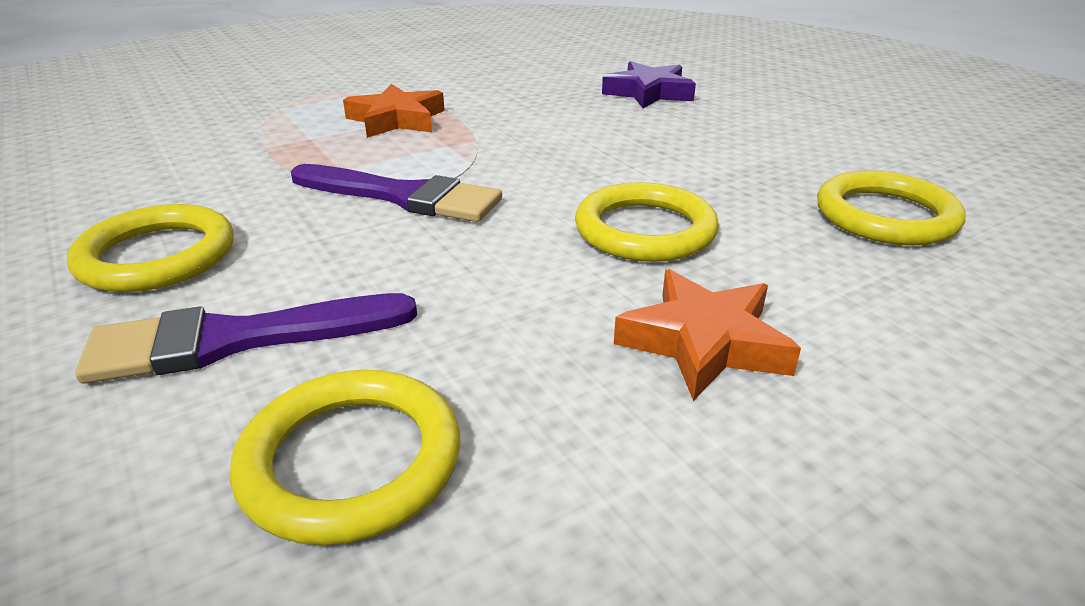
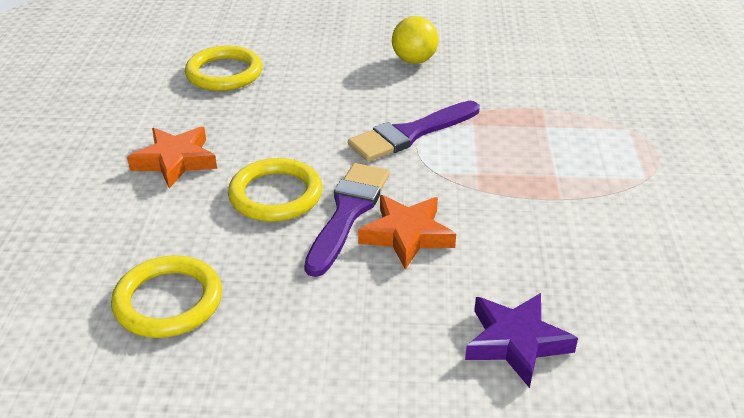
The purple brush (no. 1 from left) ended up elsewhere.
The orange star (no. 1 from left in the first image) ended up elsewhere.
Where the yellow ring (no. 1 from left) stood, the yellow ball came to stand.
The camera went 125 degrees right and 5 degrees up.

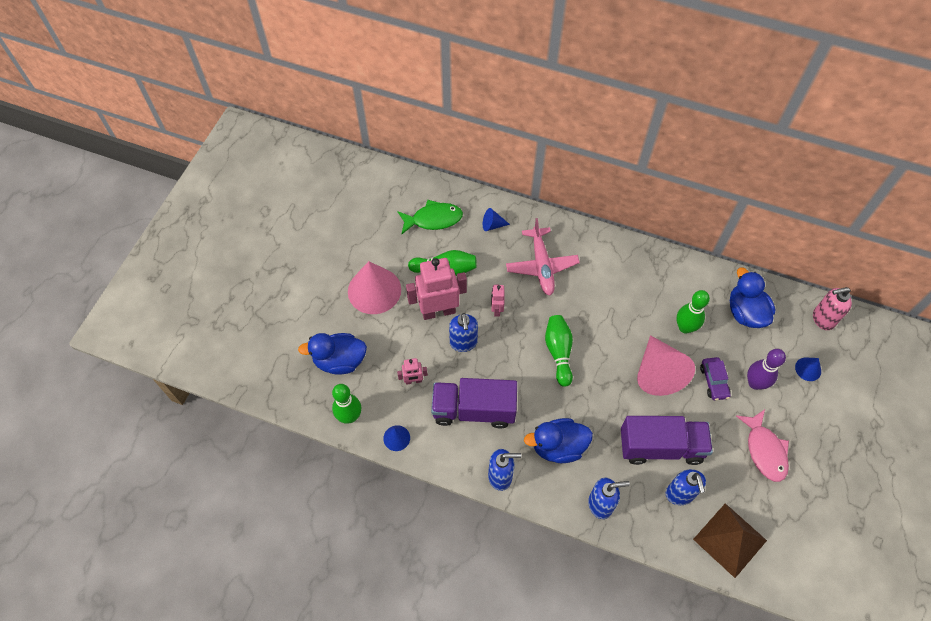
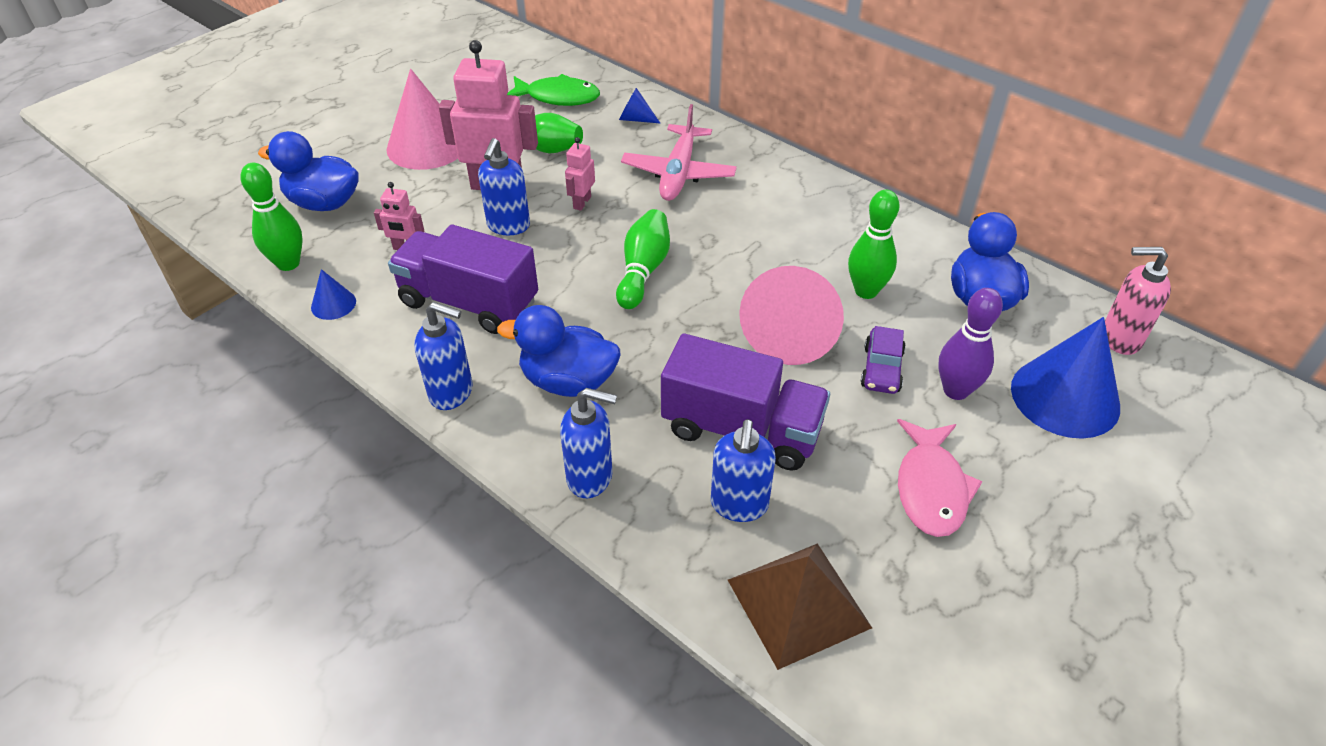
The size of the blue cone (no. 3 from left) changed by a factor of 2.18.
The camera went 20 degrees right and 15 degrees down.

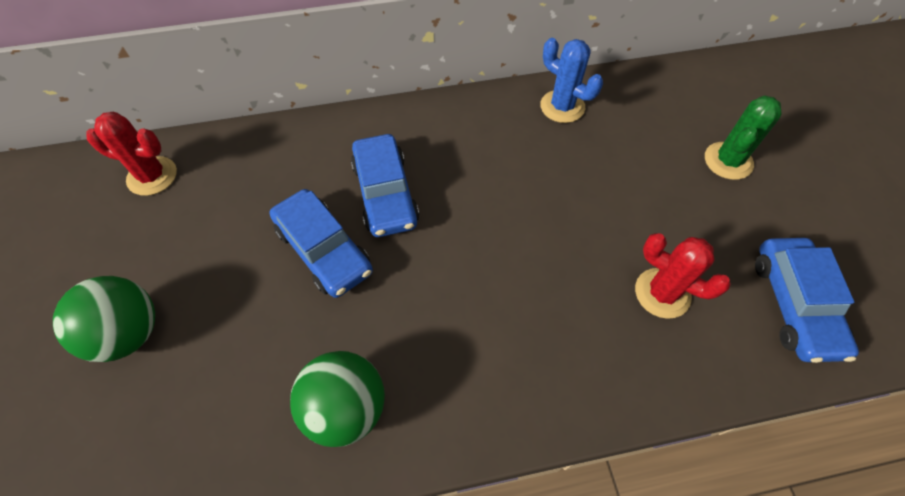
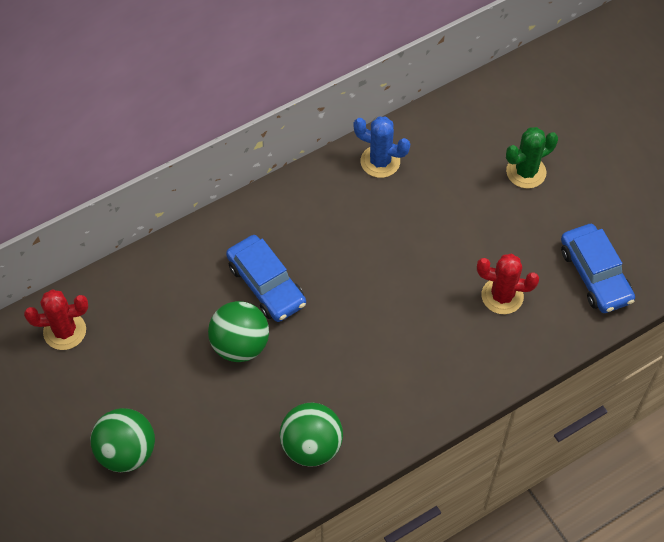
Where the blue car (no. 1 from left) stood, the green ball (no. 2 from left) came to stand.
The green cactus ended up facing another way, 45 degrees clockwise from before.
The camera went 20 degrees left and 0 degrees up.

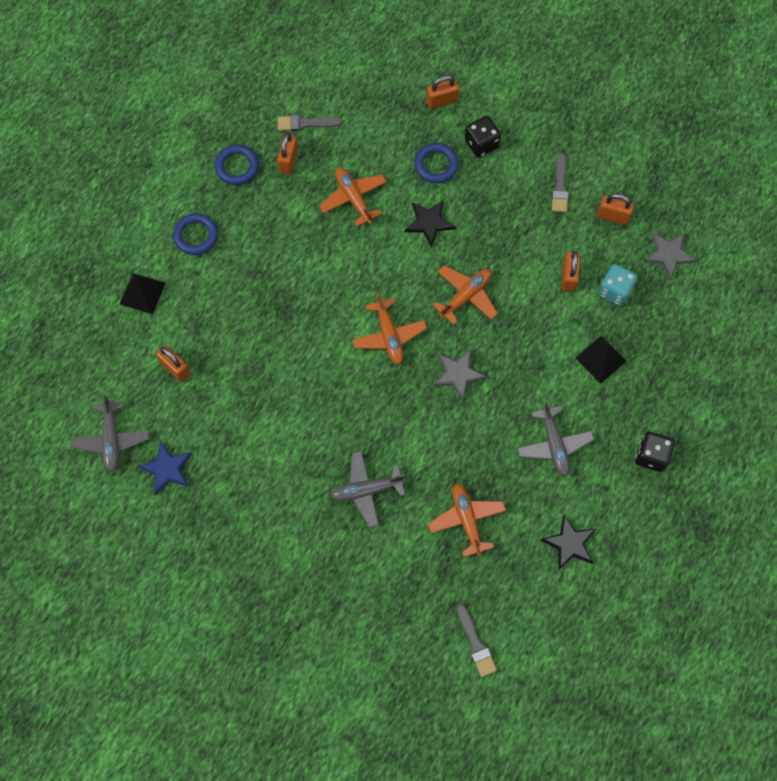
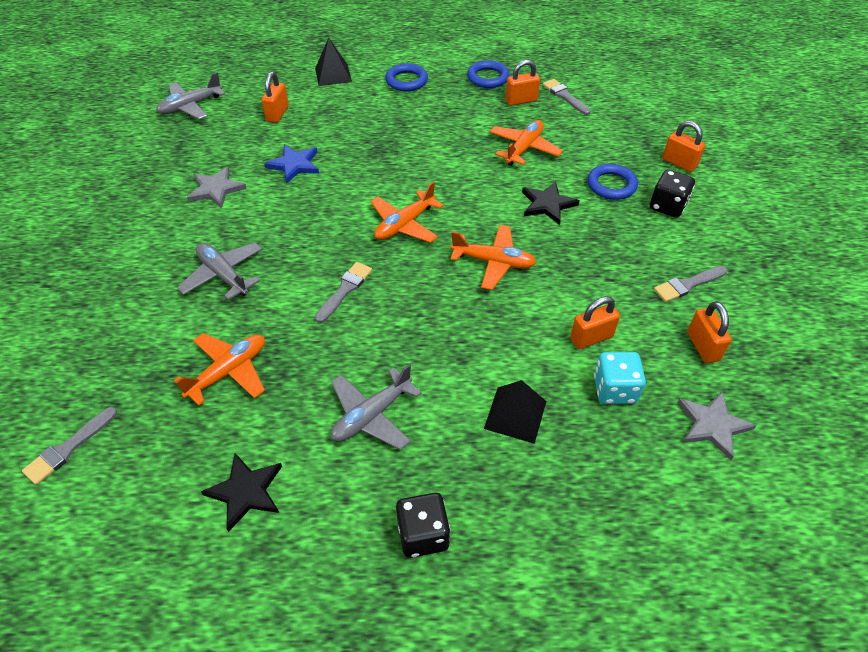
The second view gained the grey brush (no. 2 from left).
The blue star ended up elsewhere.
The grey star (no. 1 from left) ended up elsewhere.
The camera went 60 degrees right and 20 degrees down.

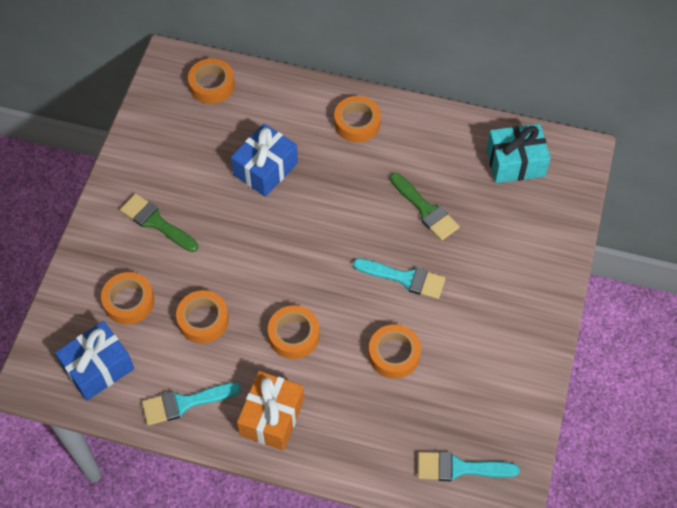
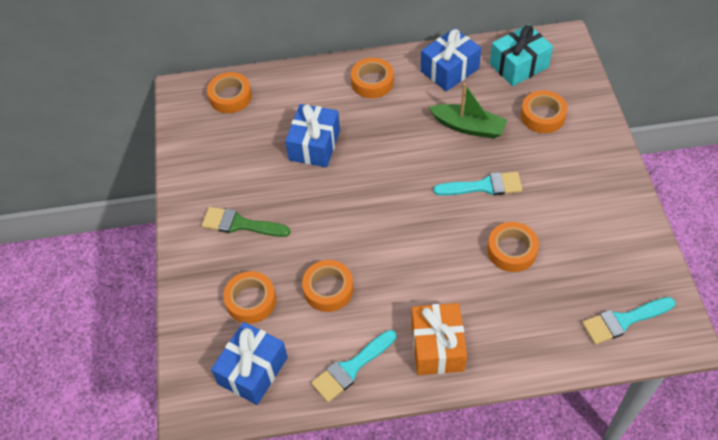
The second view gained the blue gift (no. 3 from left).
The orange tape (no. 4 from left in the first image) ended up elsewhere.
Where the green brush (no. 2 from left) stood, the green boat came to stand.
The camera went 20 degrees left and 5 degrees down.

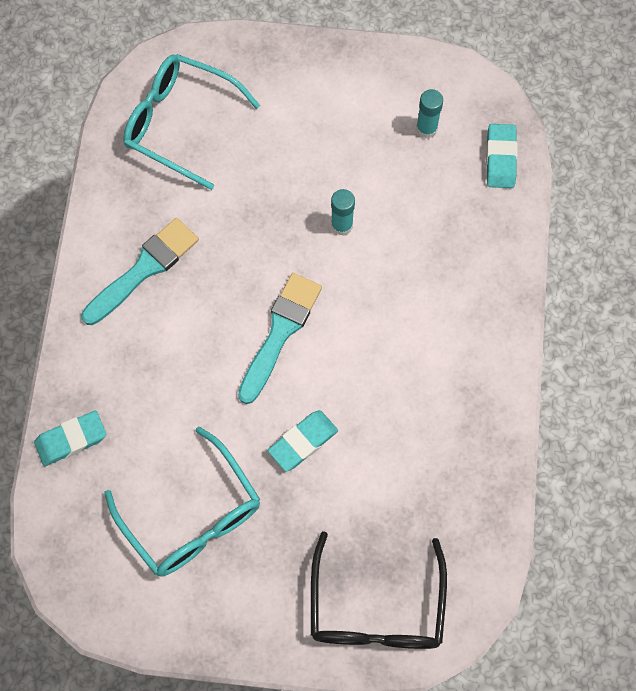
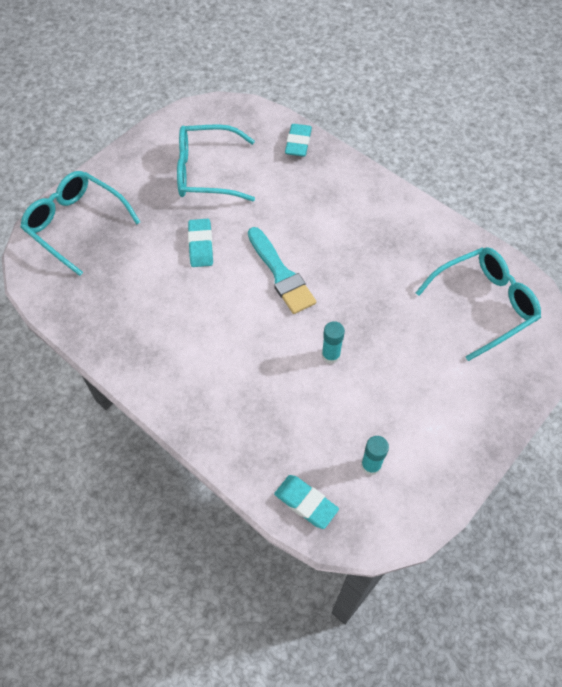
The second view lost the turquoise brush (no. 1 from left).
What was the black glasses turned into the turquoise glasses (no. 1 from left).
The camera went 125 degrees right and 10 degrees down.

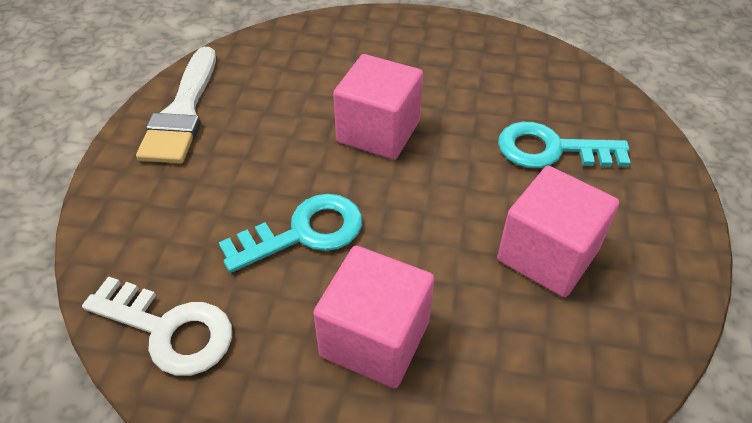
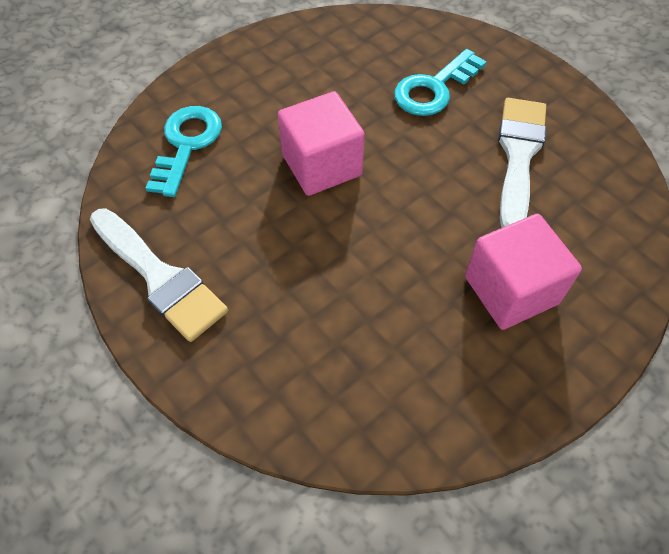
The second view lost the white key.
The turquoise key (no. 1 from left) ended up elsewhere.
Where the pink cube (no. 3 from left) stood, the white brush (no. 2 from left) came to stand.
The camera went 50 degrees left and 10 degrees up.

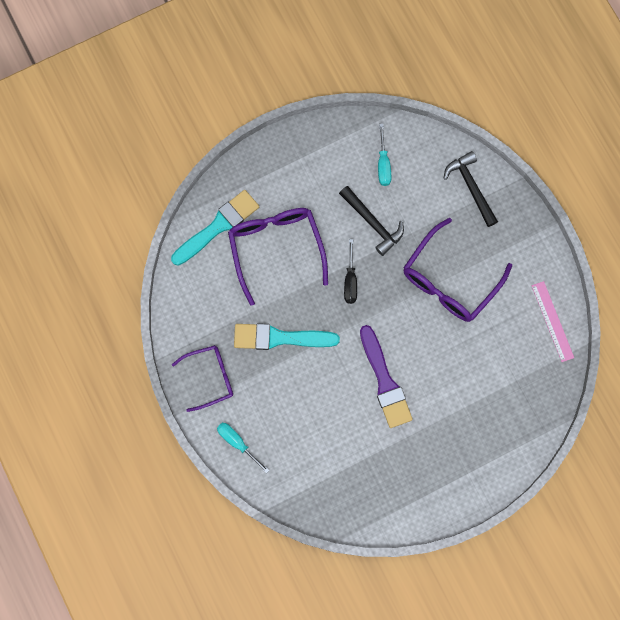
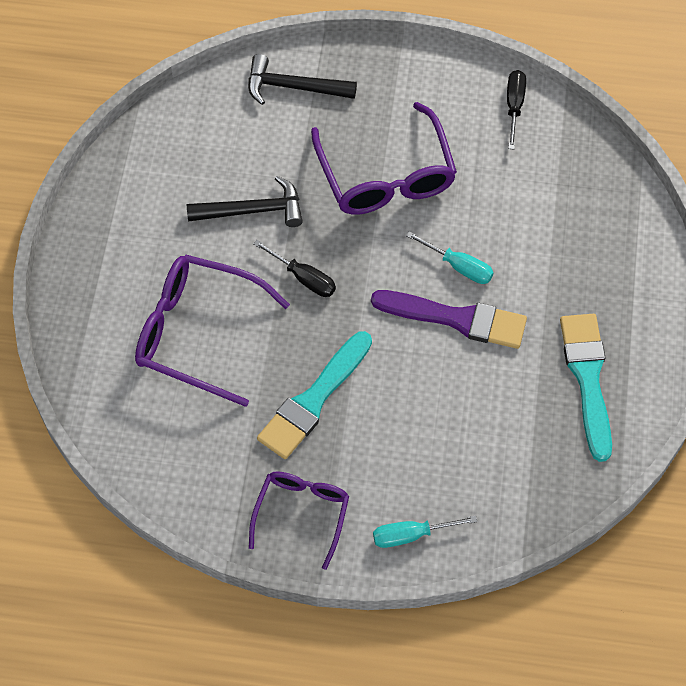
The turquoise brush (no. 1 from left in the first image) ended up elsewhere.
The turquoise screwdriver (no. 2 from left) ended up elsewhere.
Where the pink ruler stood, the black screwdriver (no. 2 from left) came to stand.
The camera went 55 degrees left and 15 degrees down.

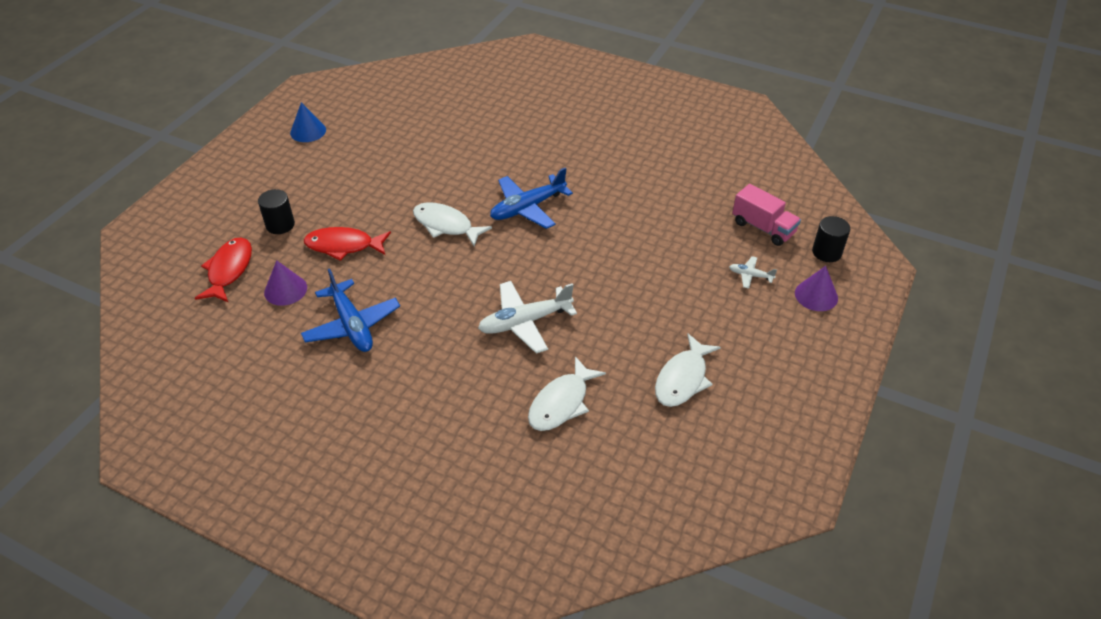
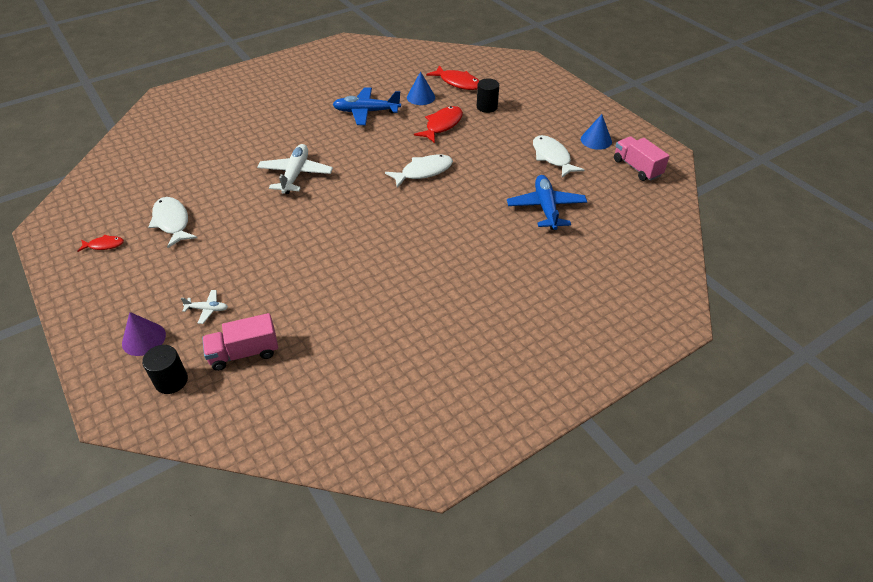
The second view gained the red fish (no. 1 from left).
The second view gained the pink truck (no. 2 from left).
The blue plane (no. 2 from left) ended up elsewhere.
The white fish (no. 2 from left in the first image) ended up elsewhere.
What was the purple cone (no. 1 from left) turned into the blue cone (no. 1 from left).
The white plane (no. 2 from left in the first image) ended up facing another way, 45 degrees clockwise from before.
The camera went 120 degrees right and 0 degrees up.

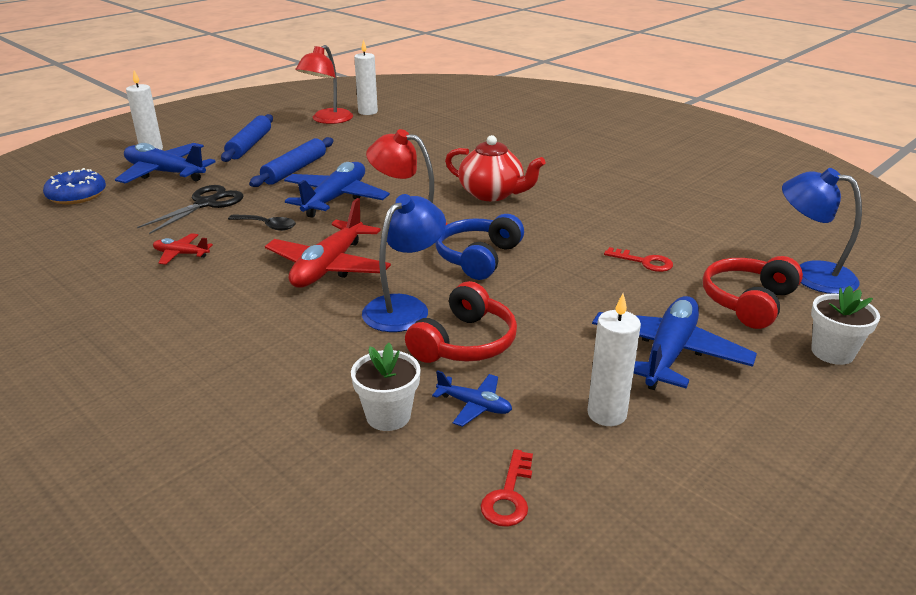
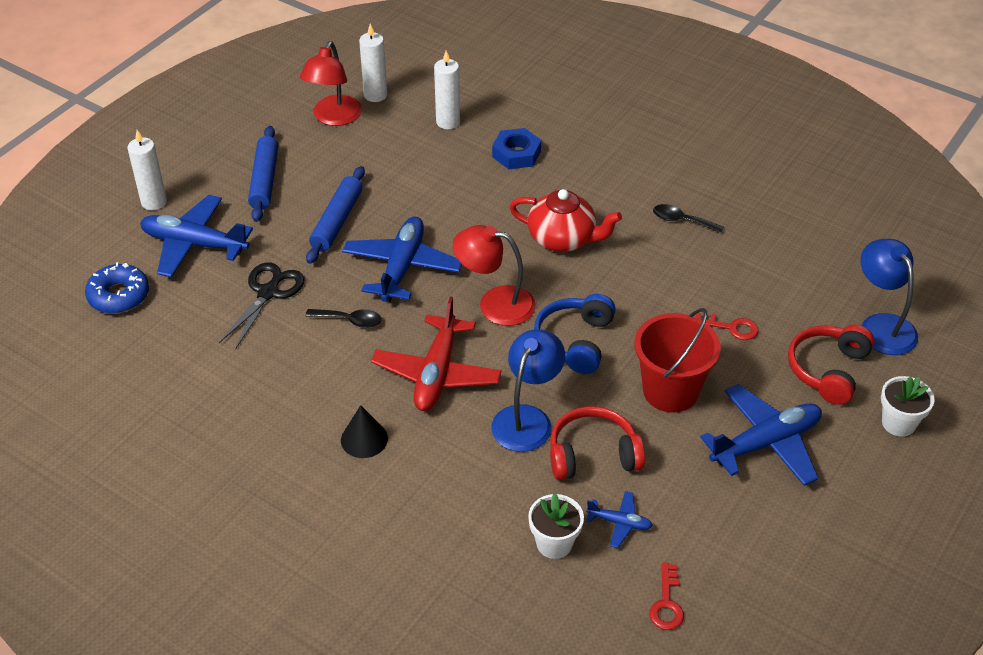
The second view lost the red plane (no. 1 from left).
The second view gained the black cone.
The second view gained the blue nut.
The second view gained the red bucket.
The second view gained the black spoon (no. 2 from left).
The white candle (no. 3 from left) ended up elsewhere.
The red headphones (no. 1 from left) ended up facing another way, 120 degrees counterclockwise from before.
The blue plane (no. 4 from left) ended up facing another way, 45 degrees clockwise from before.
The blue lamp (no. 2 from left) ended up facing another way, 45 degrees clockwise from before.
The camera went 10 degrees left and 15 degrees up.

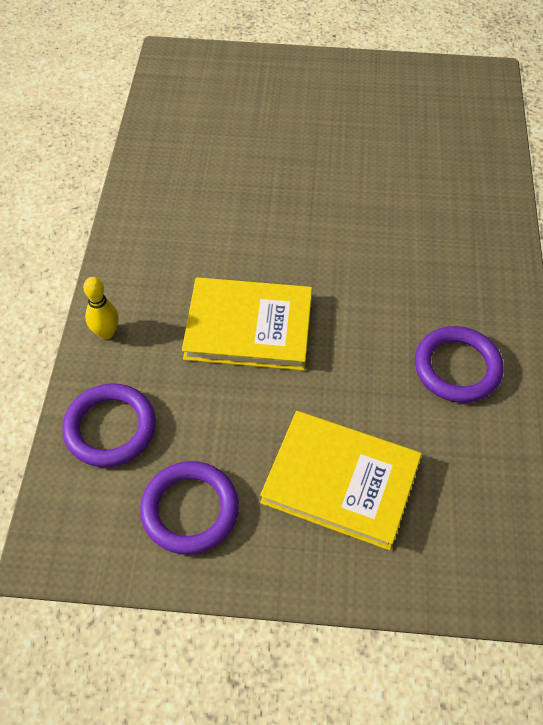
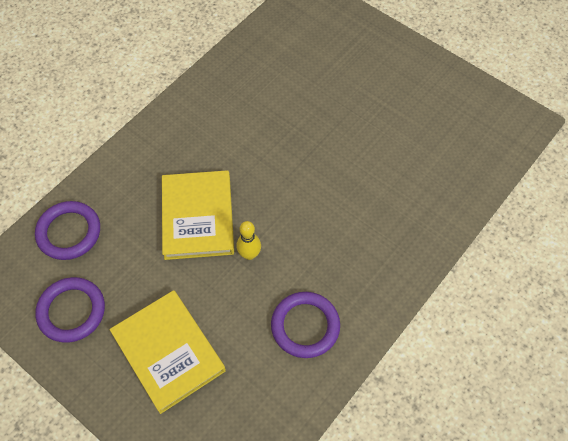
The yellow bowling pin ended up elsewhere.
The yellow book (no. 1 from left in the first image) ended up facing another way, 45 degrees clockwise from before.
The camera went 35 degrees right and 5 degrees up.

